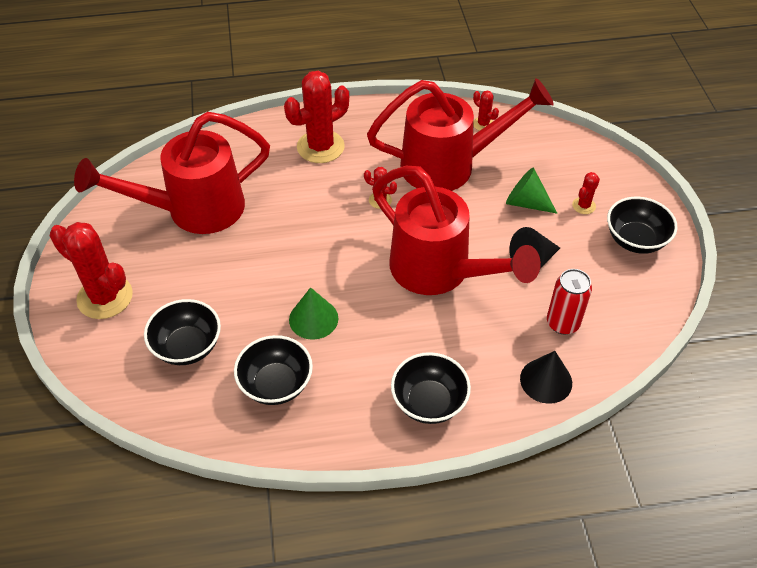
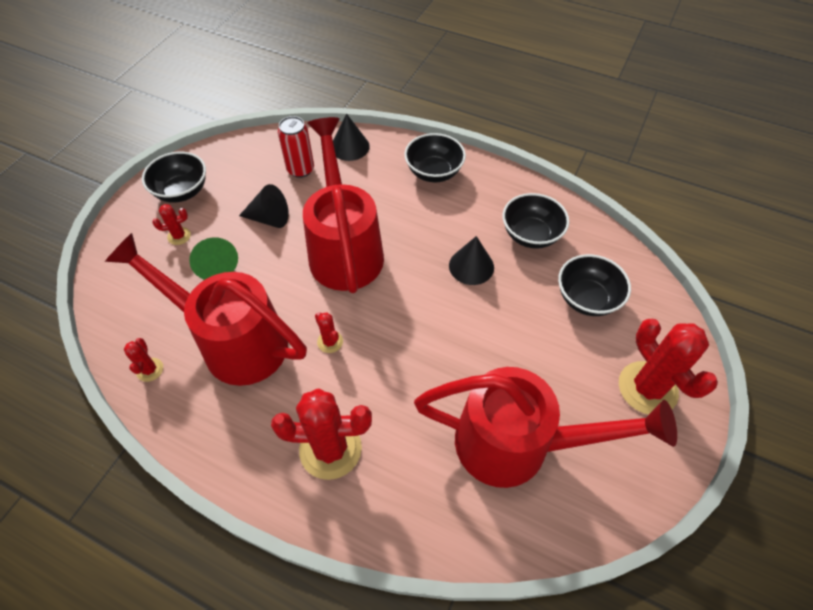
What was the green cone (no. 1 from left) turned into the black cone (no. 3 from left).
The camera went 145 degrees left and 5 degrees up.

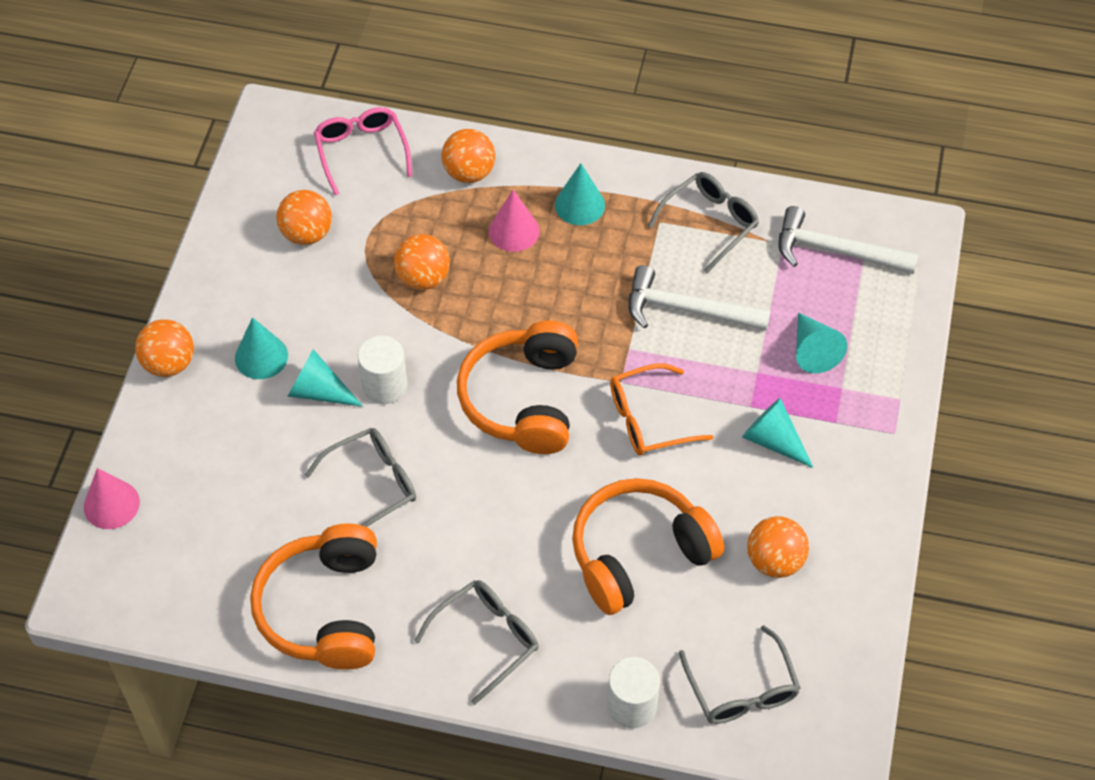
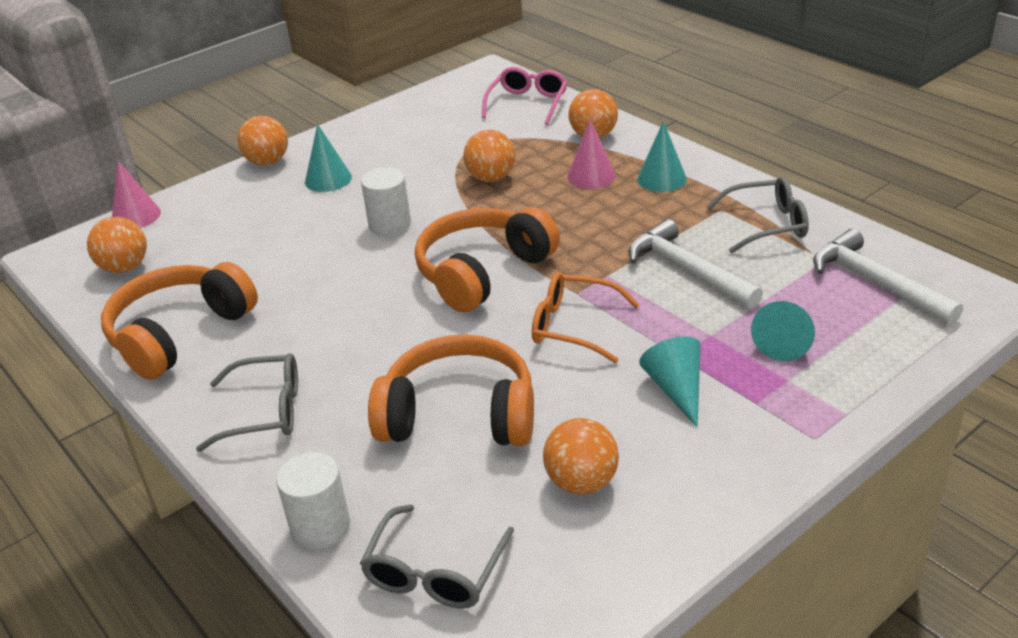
The second view lost the turquoise cone (no. 2 from left).
The second view lost the grey glasses (no. 1 from left).
The orange ball (no. 2 from left in the first image) ended up elsewhere.
The camera went 40 degrees right and 20 degrees down.

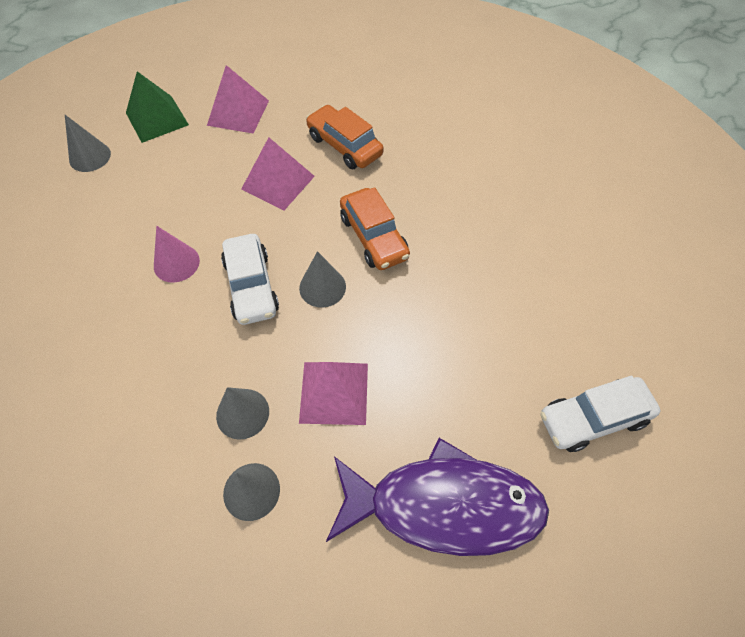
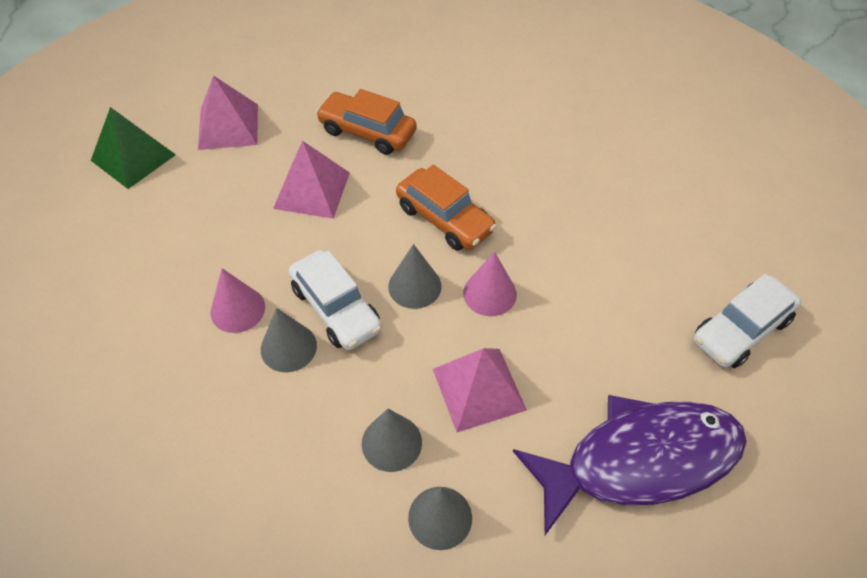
The second view gained the pink cone (no. 2 from left).
The grey cone (no. 1 from left) ended up elsewhere.
The camera went 20 degrees left and 5 degrees down.

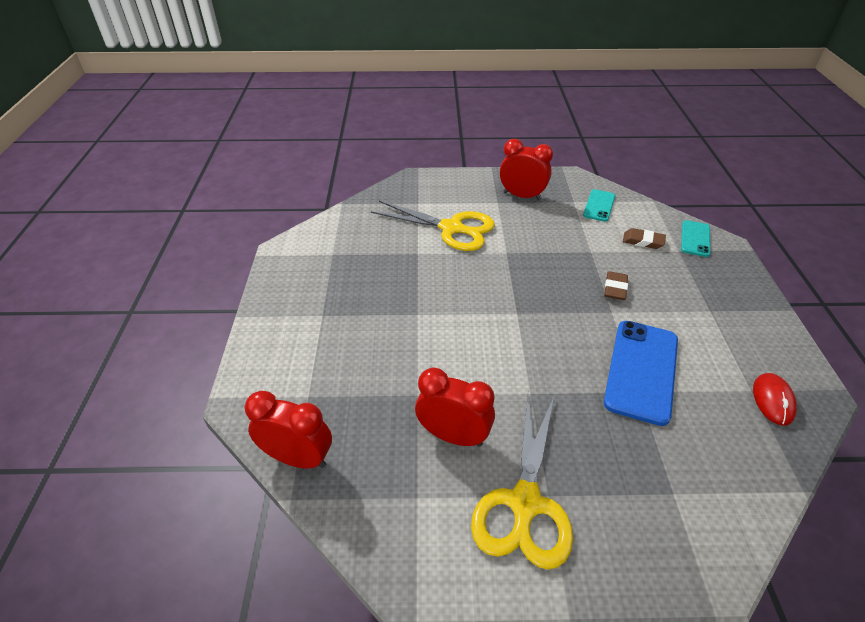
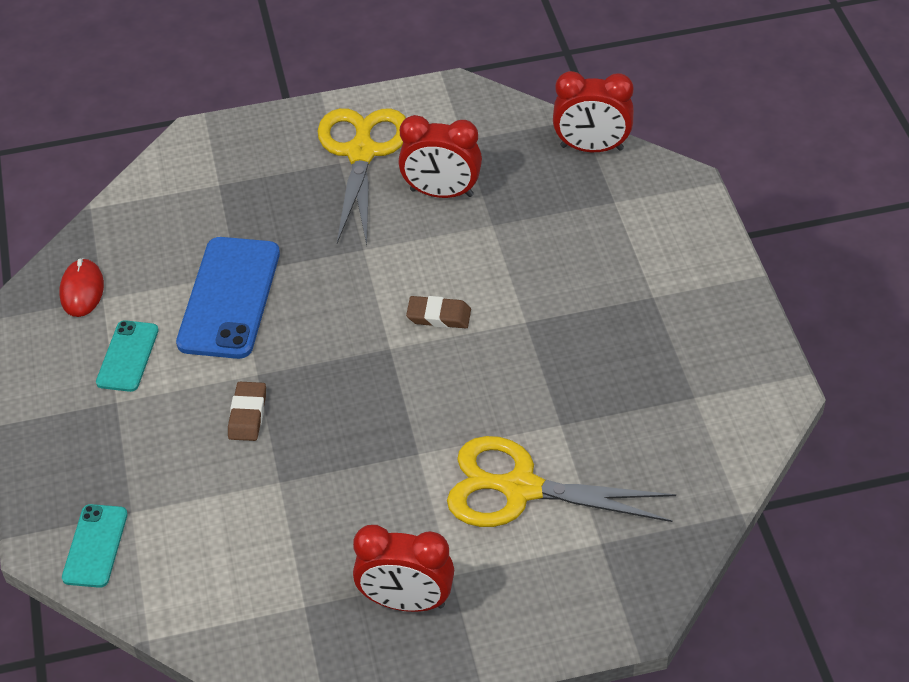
The turquoise phone (no. 1 from left in the first image) ended up elsewhere.
The brown eraser (no. 2 from left) ended up elsewhere.
The camera went 170 degrees right and 5 degrees up.

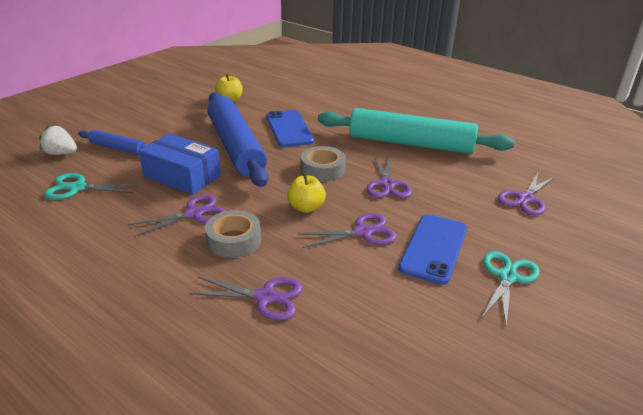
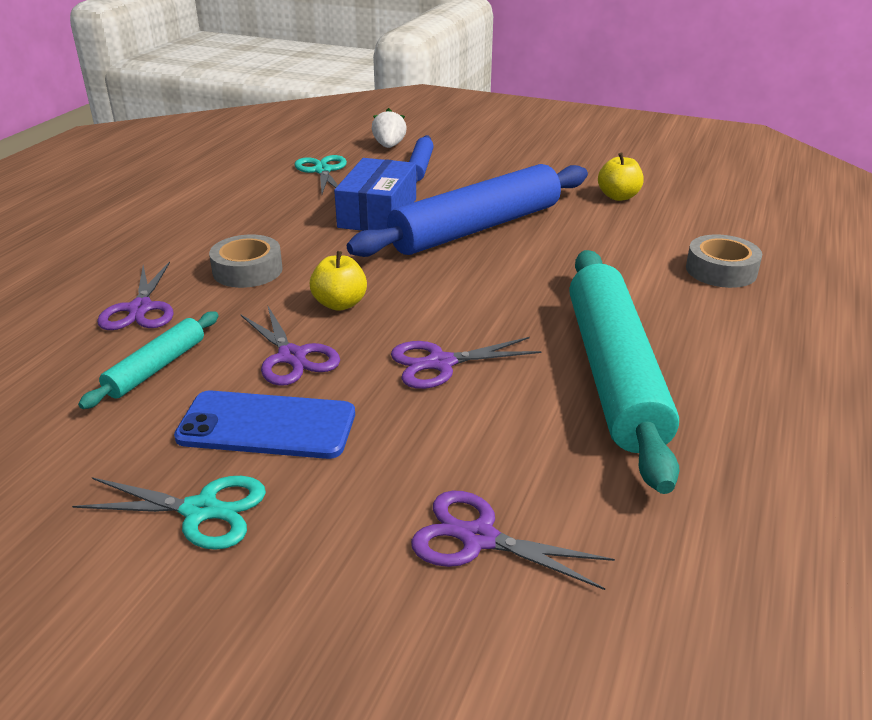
The second view lost the purple scissors (no. 1 from left).
The second view lost the blue phone (no. 1 from left).
The second view gained the turquoise rolling pin (no. 1 from left).
The grey tape (no. 2 from left) ended up elsewhere.
The camera went 75 degrees right and 0 degrees up.

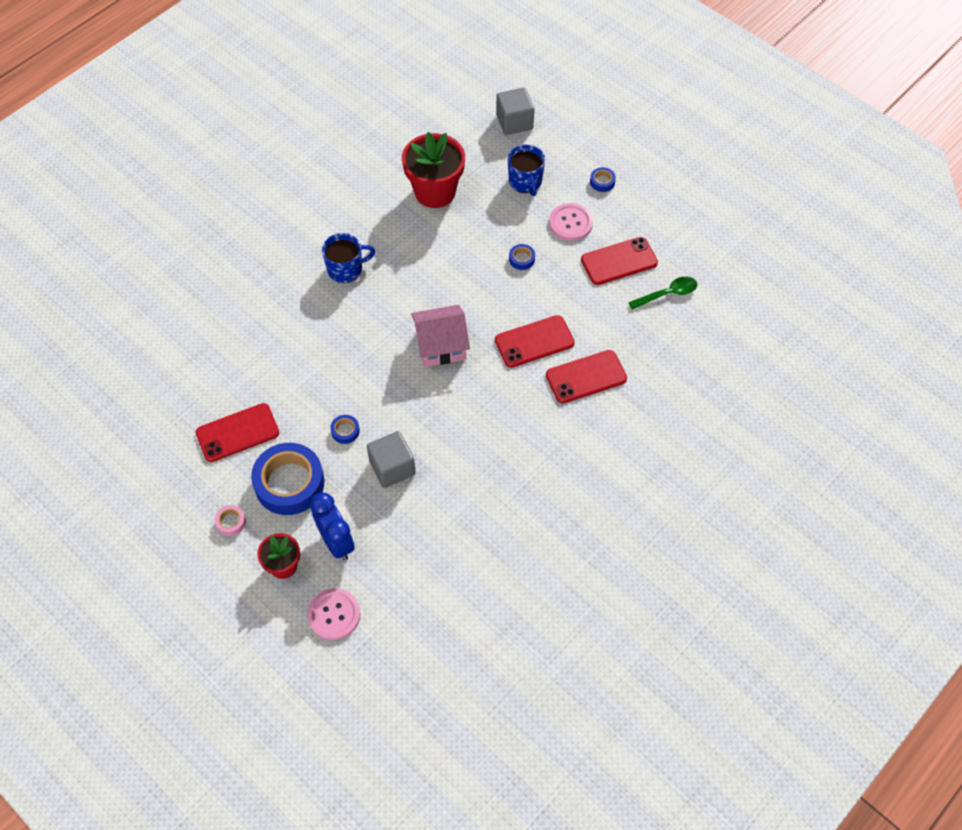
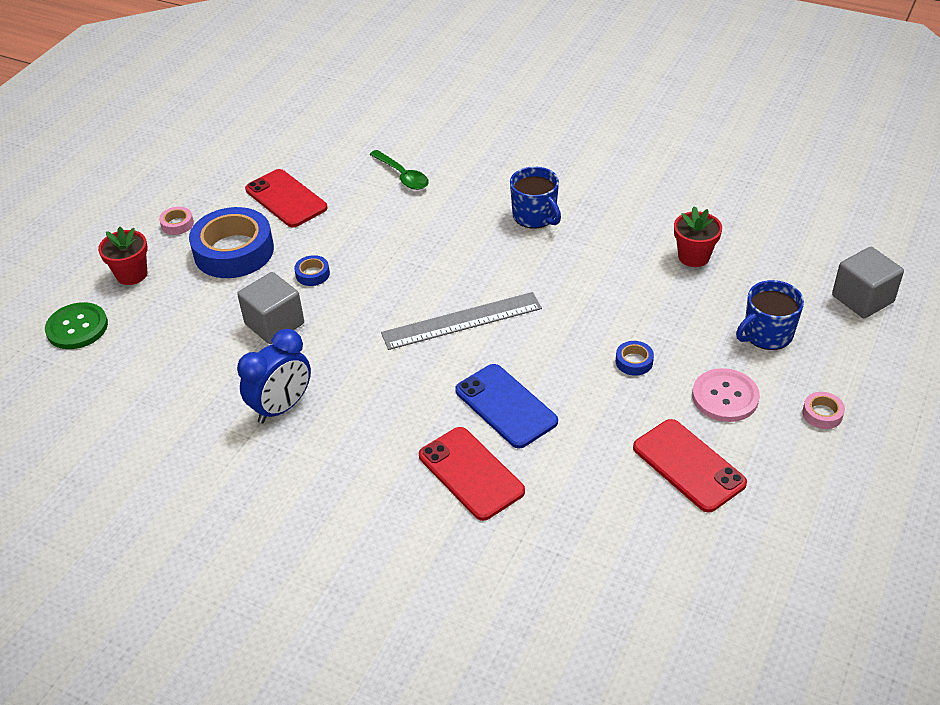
The blue clock ended up elsewhere.
The green spoon ended up elsewhere.
Where the pink house stood, the grey ruler came to stand.
What was the pink button (no. 1 from left) turned into the green button.
What was the red phone (no. 2 from left) turned into the blue phone.
What was the blue tape (no. 4 from left) turned into the pink tape (no. 2 from left).
The size of the red flower pot (no. 2 from left) changed by a factor of 0.56.
The camera went 75 degrees right and 15 degrees down.

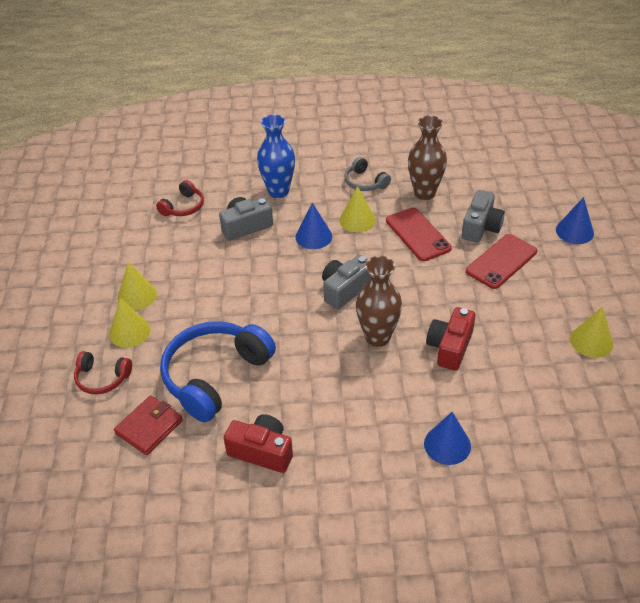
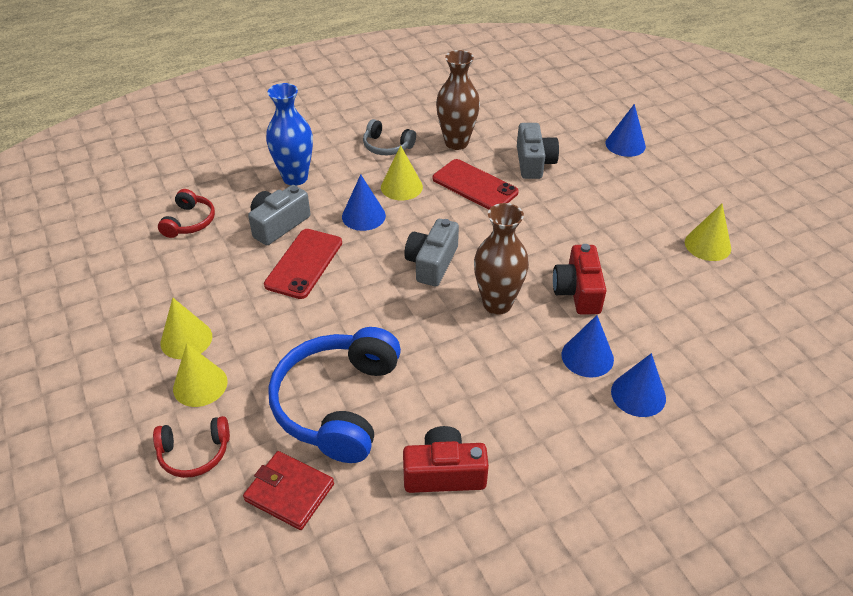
The second view gained the blue cone (no. 2 from left).
The red phone (no. 2 from left in the first image) ended up elsewhere.
The red wallet ended up facing another way, 75 degrees counterclockwise from before.
The camera went 25 degrees left and 0 degrees up.

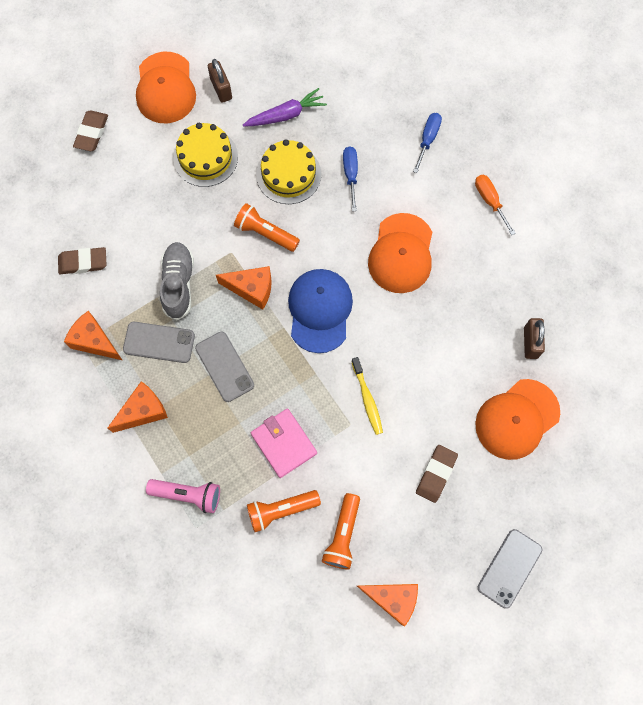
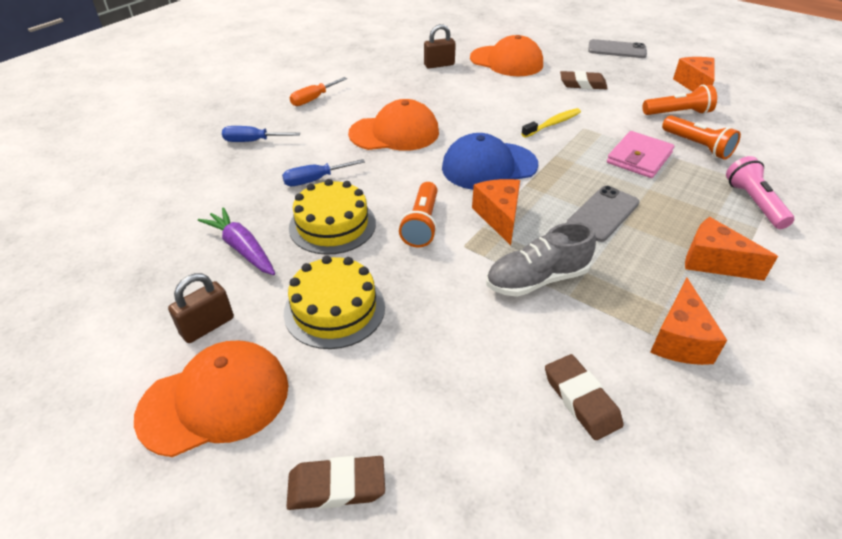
The second view lost the grey phone (no. 1 from left).
The camera went 110 degrees left and 30 degrees down.

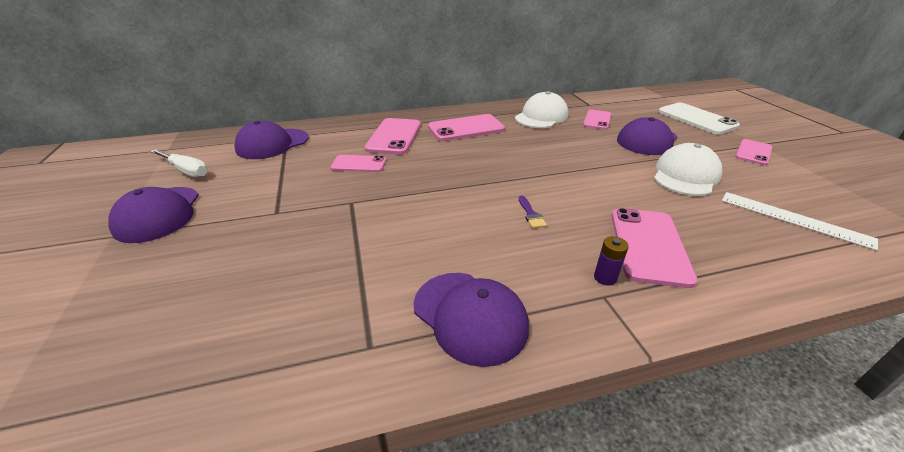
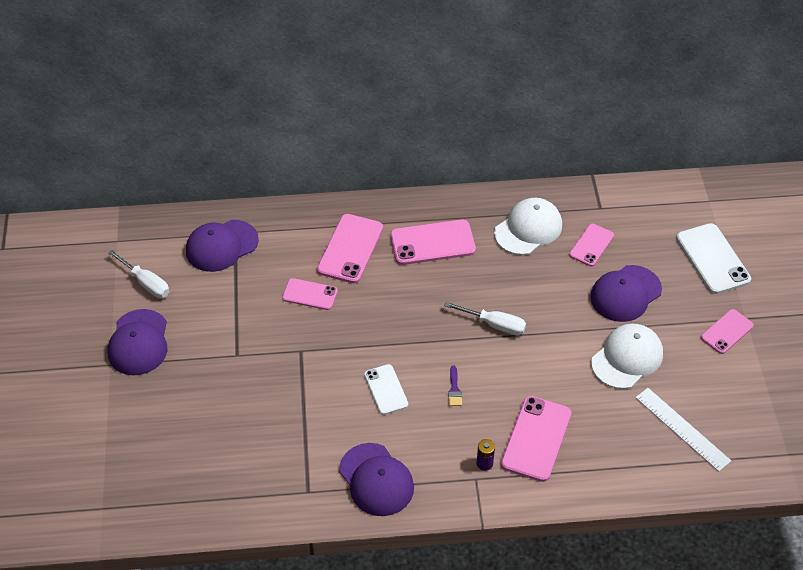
The second view gained the white phone (no. 1 from left).
The second view gained the white screwdriver (no. 2 from left).
The camera went 10 degrees right and 15 degrees up.

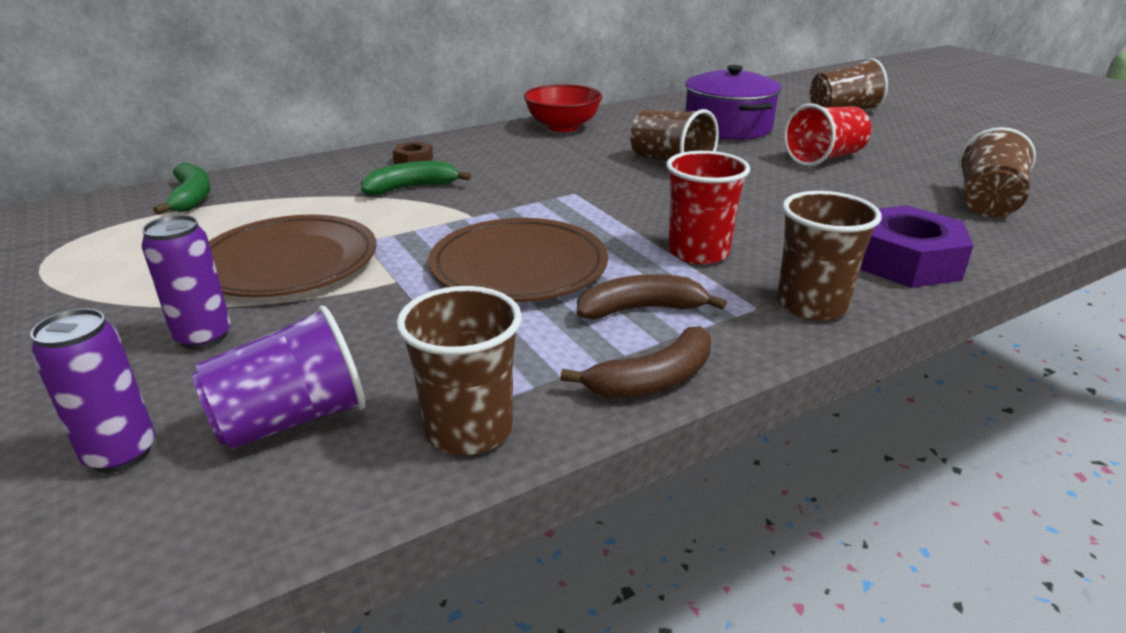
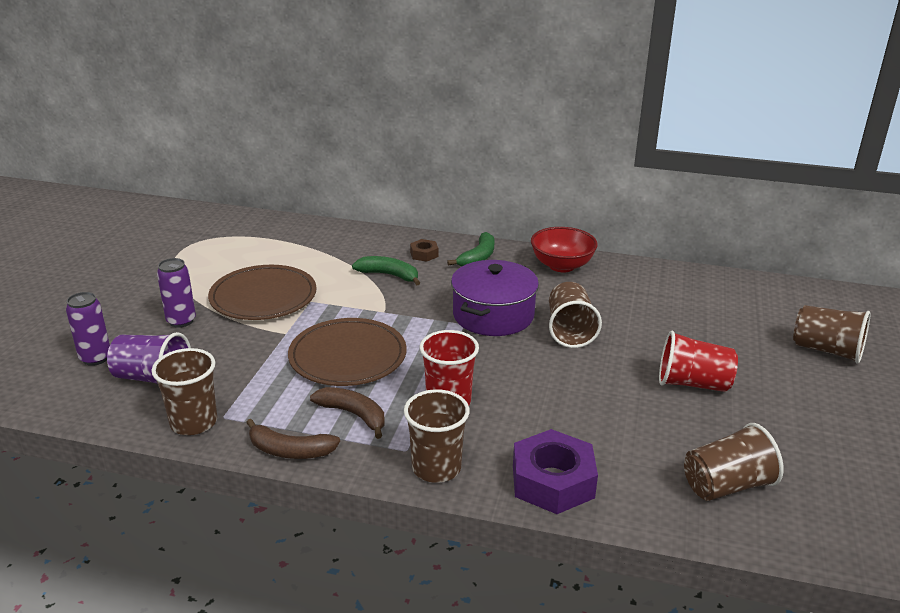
The green banana (no. 1 from left in the first image) ended up elsewhere.
The purple pot ended up elsewhere.
The camera went 45 degrees right and 0 degrees up.

